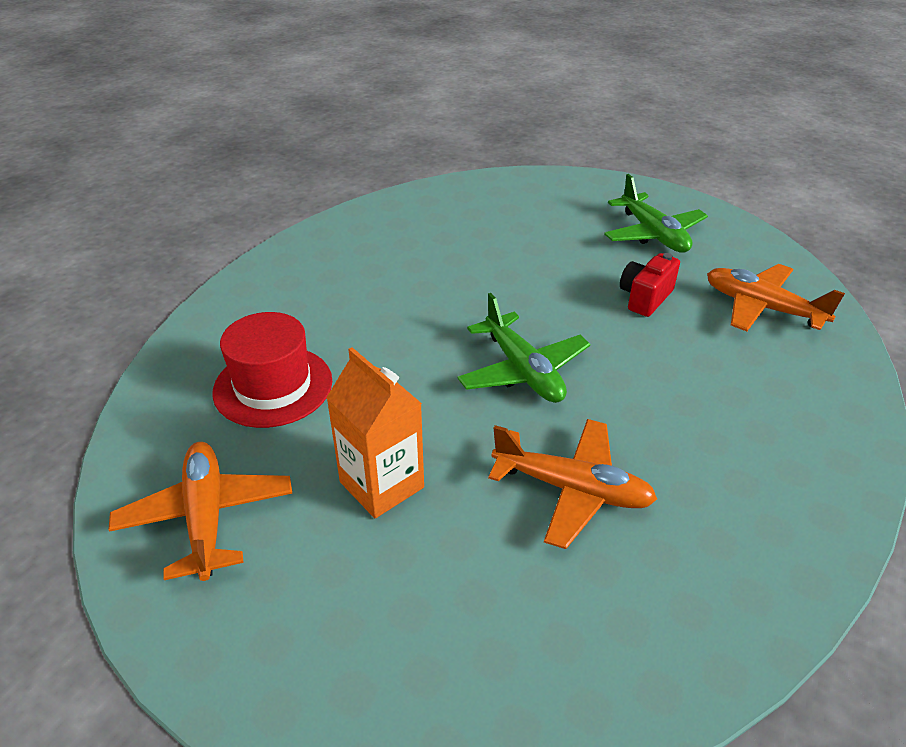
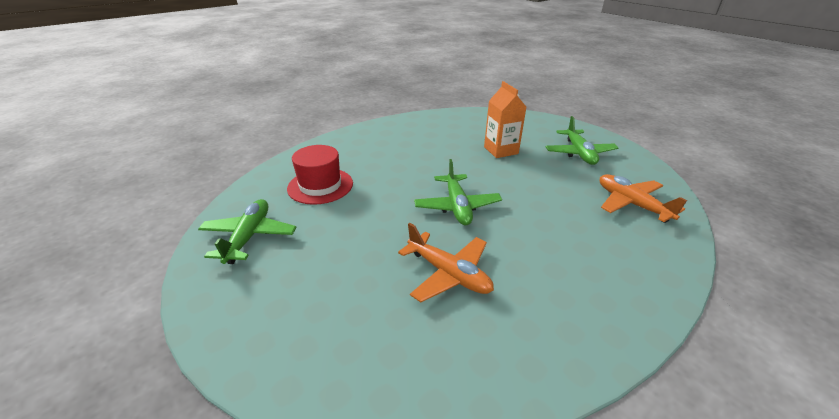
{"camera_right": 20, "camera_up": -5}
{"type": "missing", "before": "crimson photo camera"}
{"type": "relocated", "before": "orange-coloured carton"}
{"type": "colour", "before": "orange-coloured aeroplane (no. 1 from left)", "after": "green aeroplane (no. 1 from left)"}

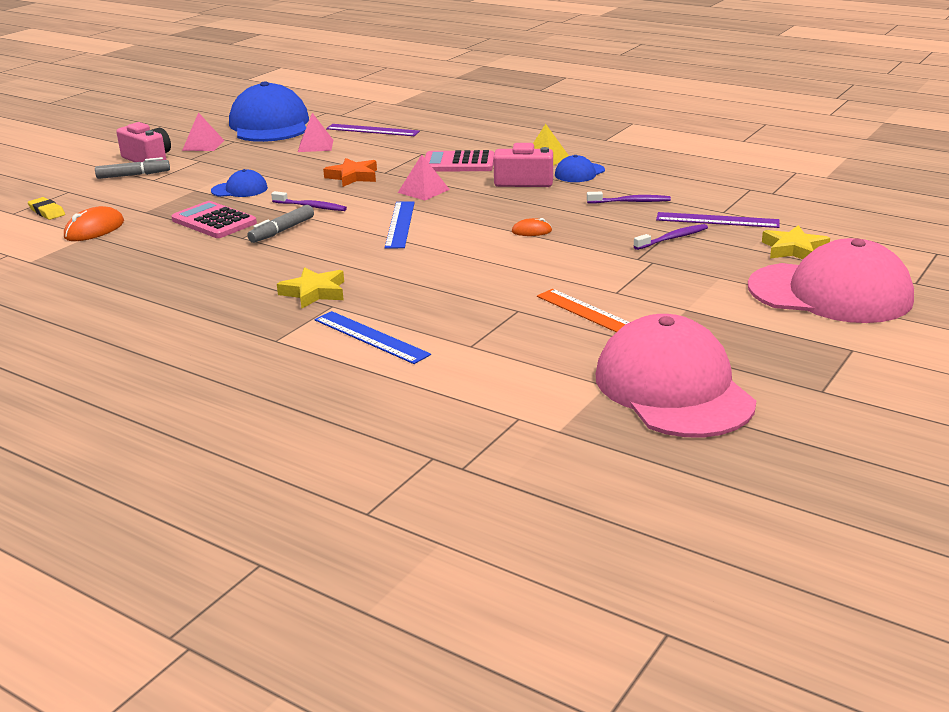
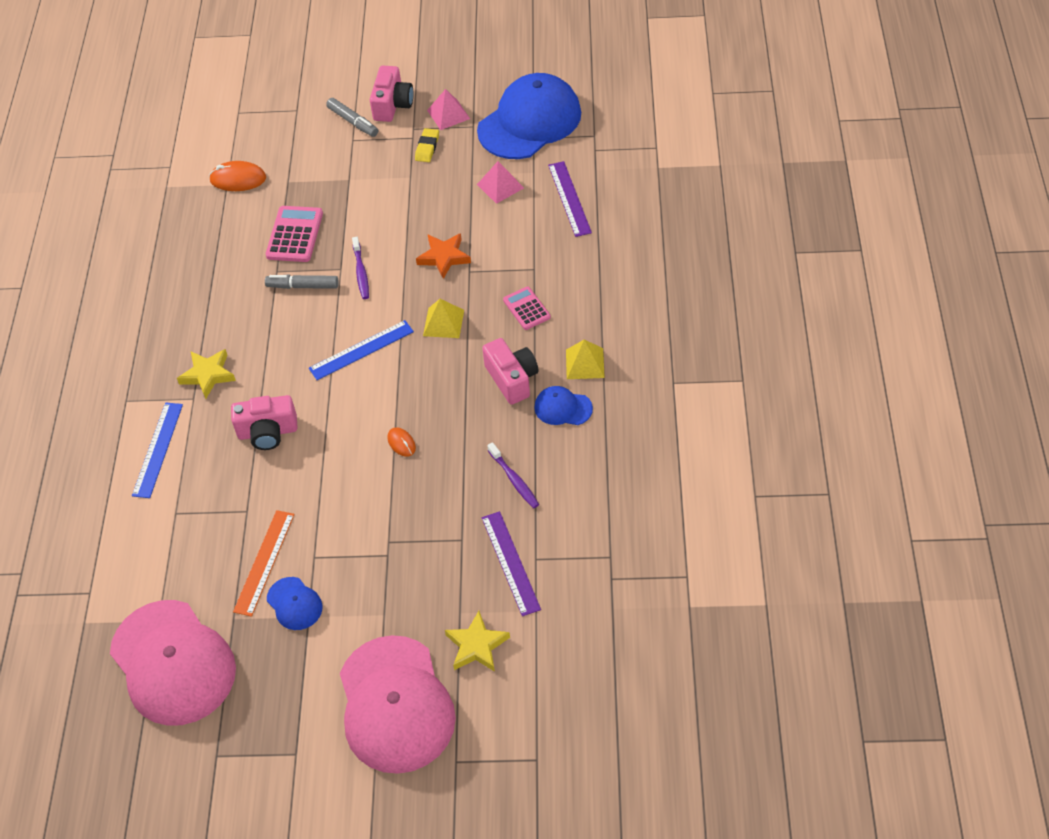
{"camera_right": 60, "camera_up": 25}
{"type": "missing", "before": "royal purple toothbrush (no. 3 from left)"}
{"type": "appeared", "after": "rosy photo camera (no. 1 from left)"}
{"type": "relocated", "before": "golden eraser"}
{"type": "relocated", "before": "blue baseball cap (no. 1 from left)"}
{"type": "colour", "before": "rosy solid pyramid (no. 3 from left)", "after": "golden solid pyramid (no. 1 from left)"}
{"type": "spun", "before": "rosy baseball cap (no. 1 from left)", "turn": 105}
{"type": "size", "before": "rosy pocket calculator (no. 2 from left)", "scale": 0.65}

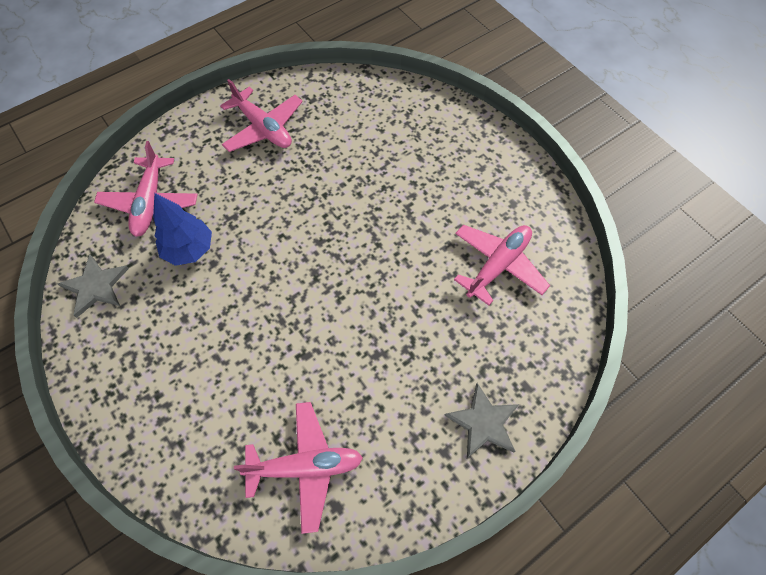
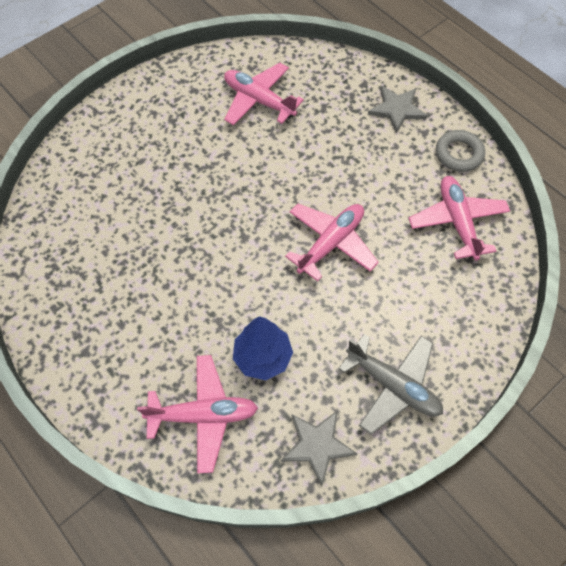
{"camera_right": -95, "camera_up": 0}
{"type": "appeared", "after": "ash-grey aeroplane"}
{"type": "appeared", "after": "ash-grey hoop"}
{"type": "relocated", "before": "rosy aeroplane (no. 2 from left in the first image)", "after": "rosy aeroplane (no. 3 from left)"}

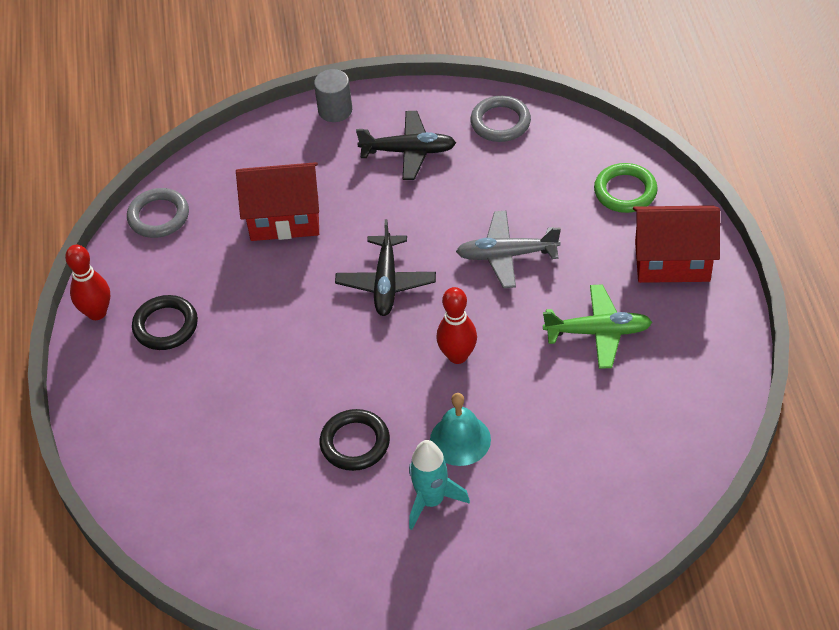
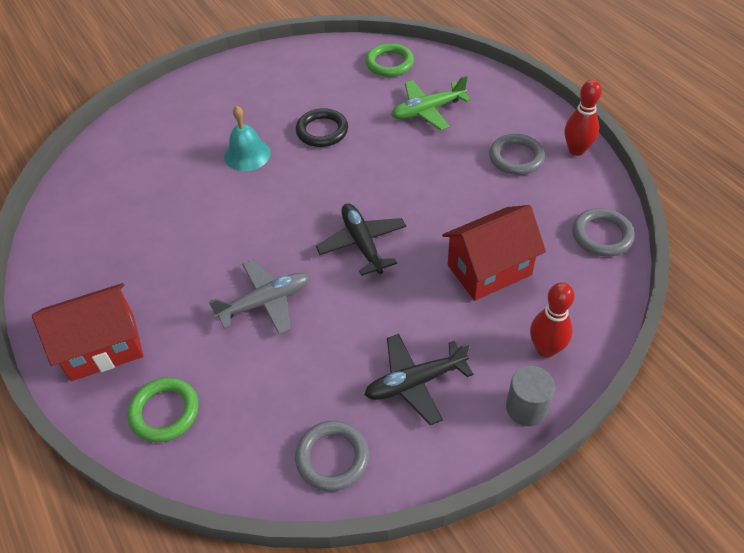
{"camera_right": 155, "camera_up": 0}
{"type": "missing", "before": "aqua spaceship"}
{"type": "appeared", "after": "green hoop (no. 2 from left)"}
{"type": "relocated", "before": "crimson tenpin (no. 2 from left in the first image)", "after": "crimson tenpin (no. 1 from left)"}
{"type": "relocated", "before": "green aeroplane"}
{"type": "colour", "before": "black hoop (no. 1 from left)", "after": "ash-grey hoop (no. 2 from left)"}

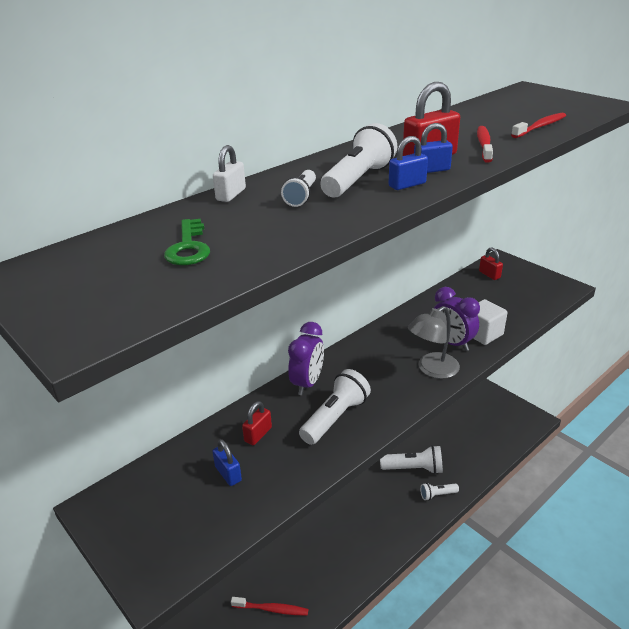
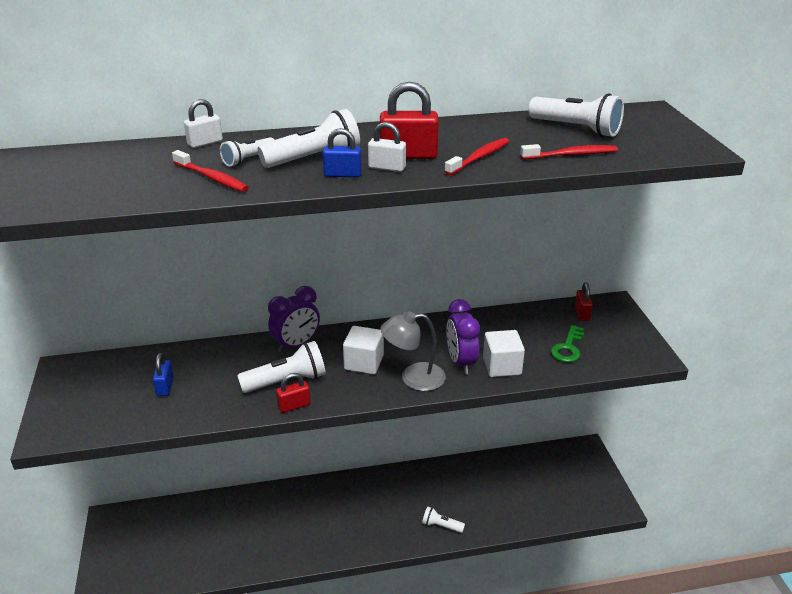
{"camera_right": 30, "camera_up": 0}
{"type": "appeared", "after": "pure white cube (no. 1 from left)"}
{"type": "relocated", "before": "green door key"}
{"type": "relocated", "before": "crimson toothbrush (no. 1 from left)"}
{"type": "relocated", "before": "crimson lock (no. 1 from left)"}
{"type": "relocated", "before": "pure white torch (no. 4 from left in the first image)", "after": "pure white torch (no. 5 from left)"}
{"type": "colour", "before": "blue lock (no. 3 from left)", "after": "pure white lock (no. 2 from left)"}

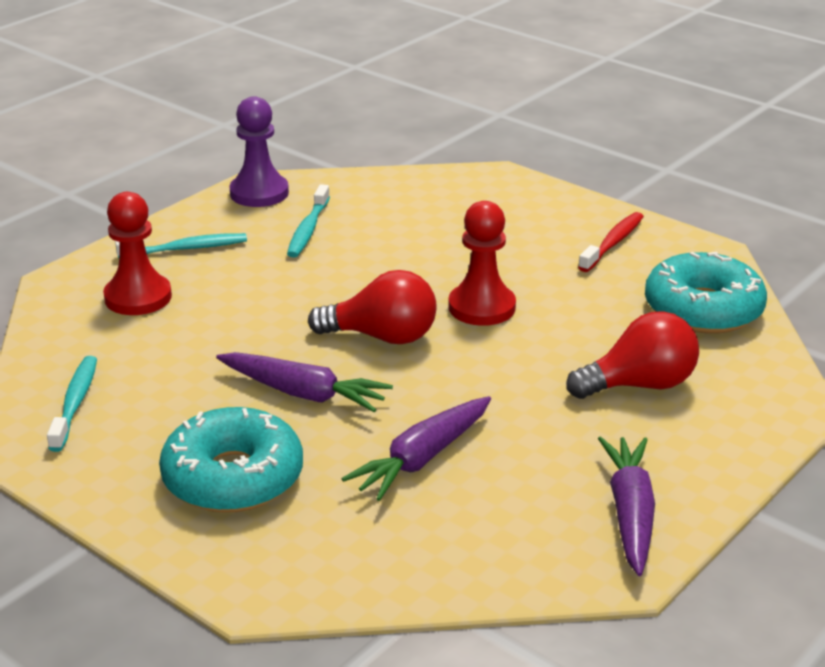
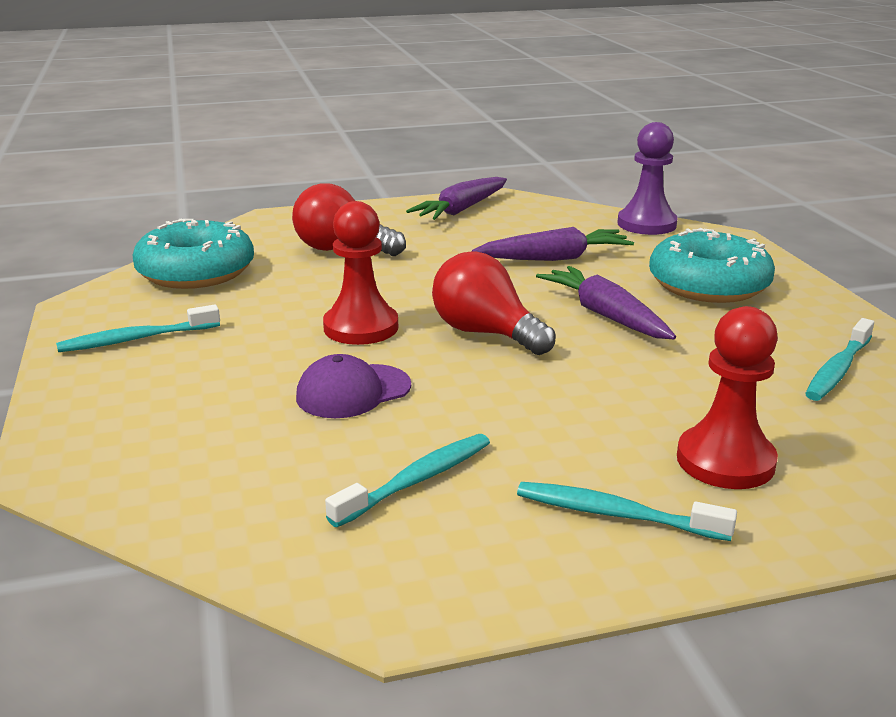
{"camera_right": -145, "camera_up": -5}
{"type": "appeared", "after": "royal purple baseball cap"}
{"type": "relocated", "before": "royal purple chess pawn"}
{"type": "colour", "before": "crimson toothbrush", "after": "aqua toothbrush (no. 1 from left)"}

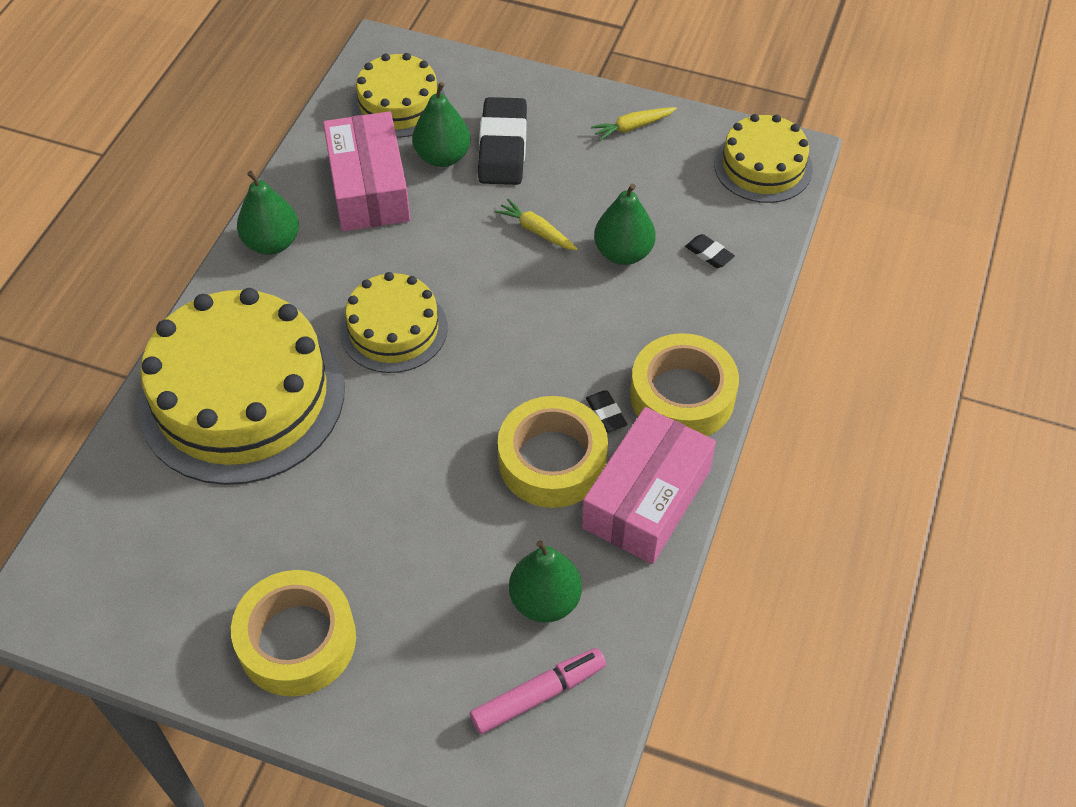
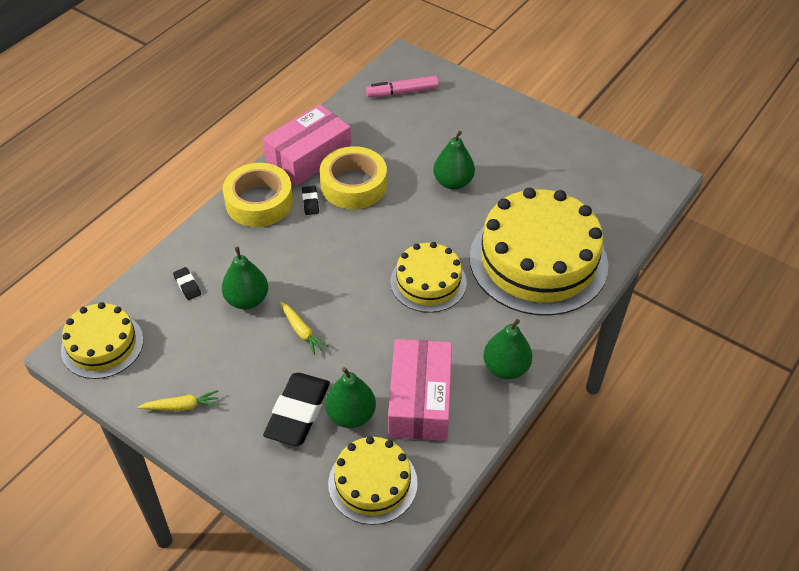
{"camera_right": -165, "camera_up": -5}
{"type": "missing", "before": "golden tape (no. 1 from left)"}
{"type": "relocated", "before": "green pear (no. 3 from left)"}

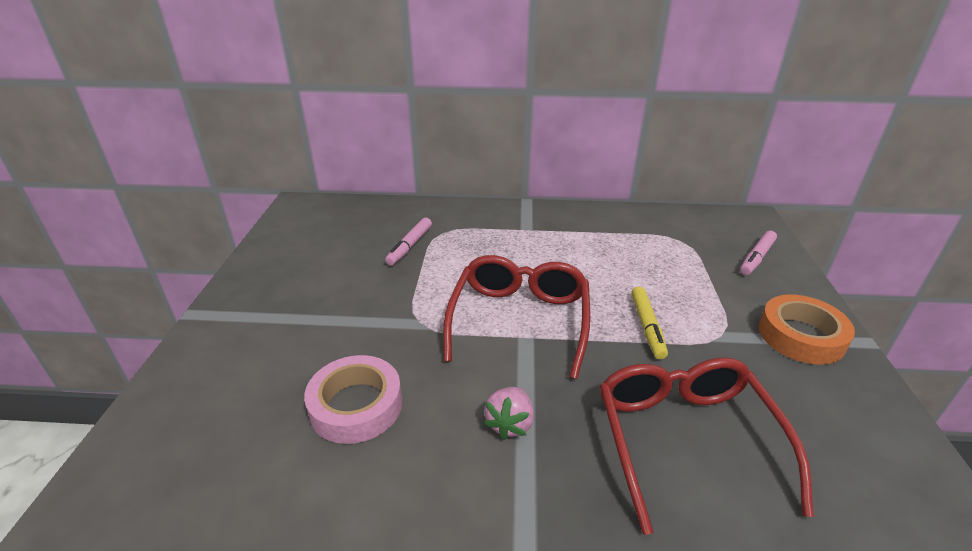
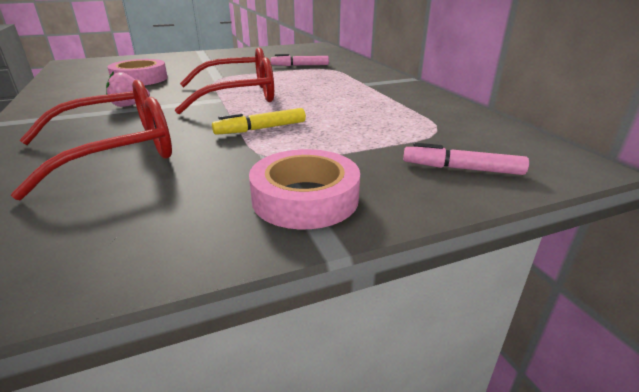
{"camera_right": 65, "camera_up": -5}
{"type": "colour", "before": "orange-coloured tape", "after": "rosy tape (no. 2 from left)"}

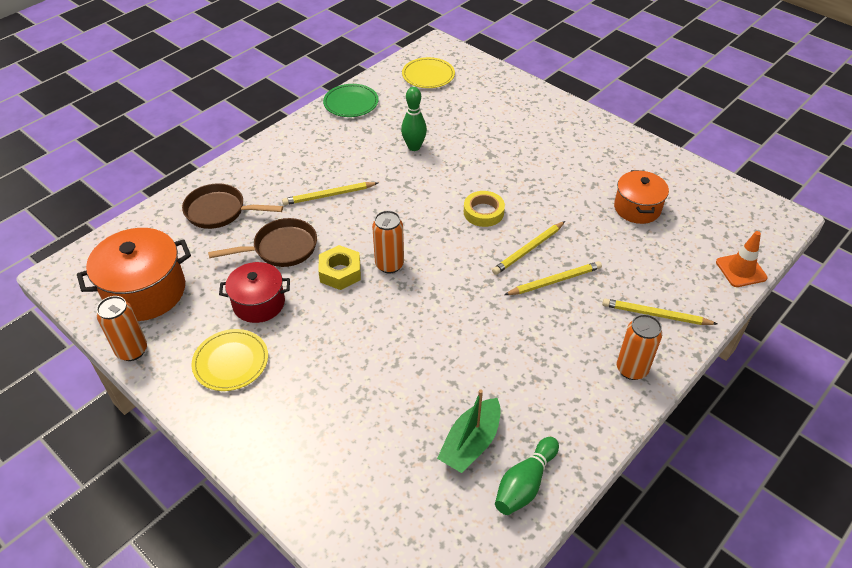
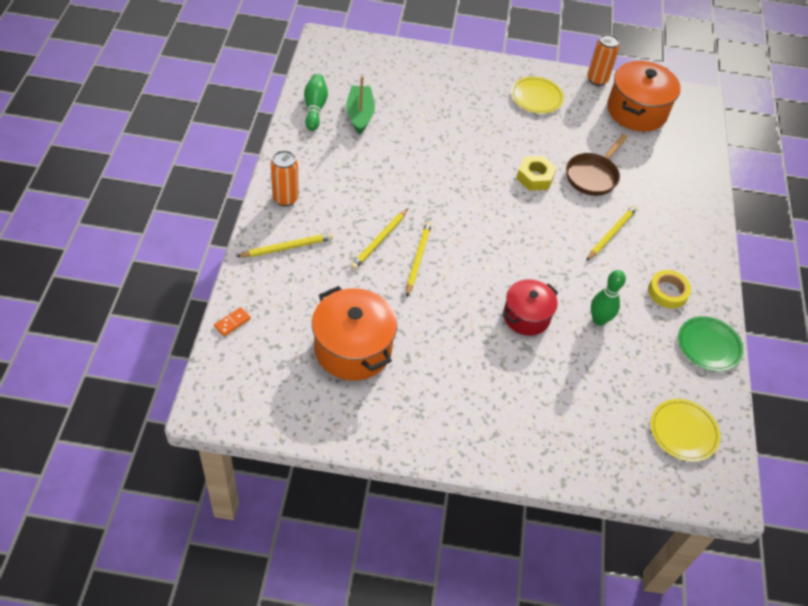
{"camera_right": 140, "camera_up": 5}
{"type": "missing", "before": "russet pan (no. 1 from left)"}
{"type": "missing", "before": "orange-coloured can (no. 2 from left)"}
{"type": "relocated", "before": "crimson pot"}
{"type": "relocated", "before": "golden tape"}
{"type": "exchanged", "before": "orange-coloured traffic cone", "after": "orange-coloured domino"}
{"type": "size", "before": "orange-coloured pot (no. 2 from left in the first image)", "scale": 1.55}

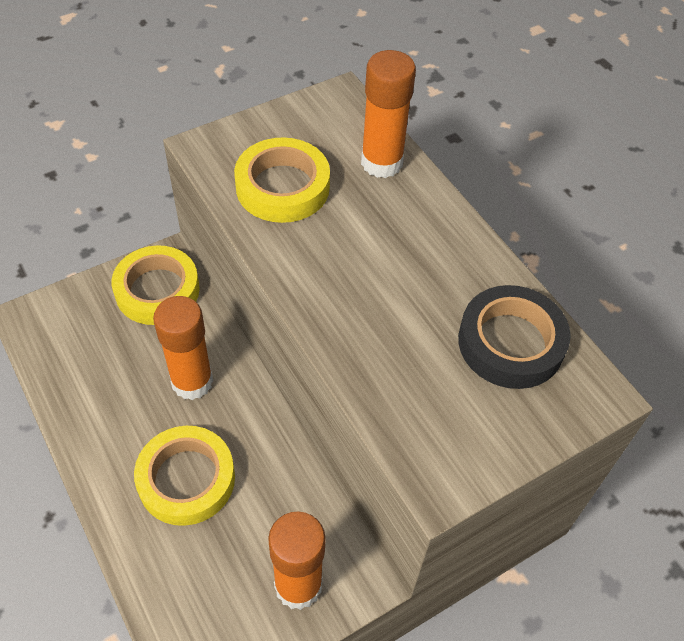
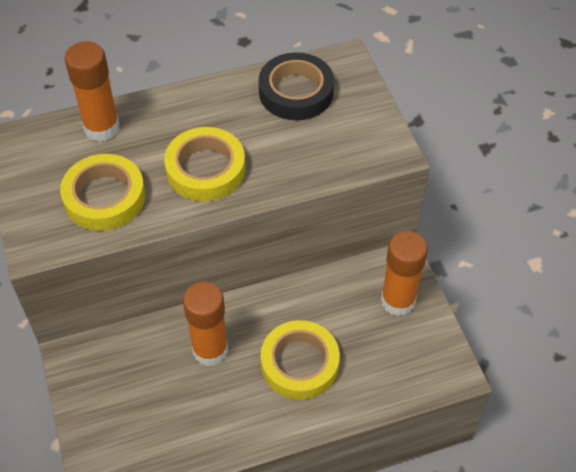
{"camera_right": -75, "camera_up": 0}
{"type": "relocated", "before": "golden tape (no. 1 from left in the first image)", "after": "golden tape (no. 2 from left)"}

